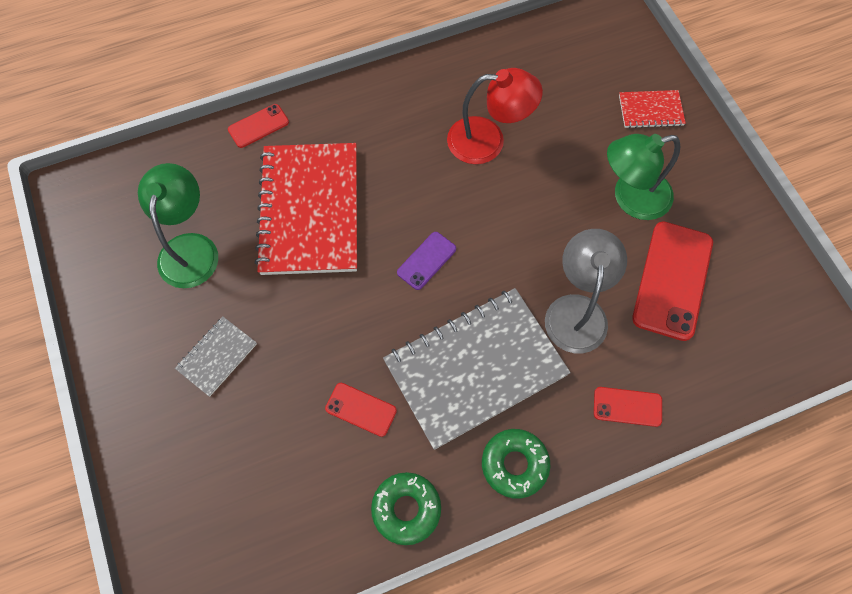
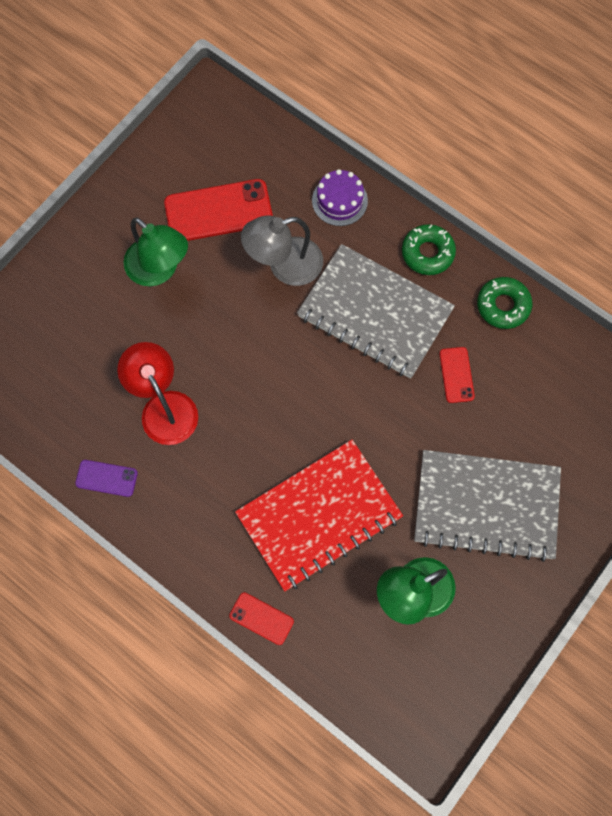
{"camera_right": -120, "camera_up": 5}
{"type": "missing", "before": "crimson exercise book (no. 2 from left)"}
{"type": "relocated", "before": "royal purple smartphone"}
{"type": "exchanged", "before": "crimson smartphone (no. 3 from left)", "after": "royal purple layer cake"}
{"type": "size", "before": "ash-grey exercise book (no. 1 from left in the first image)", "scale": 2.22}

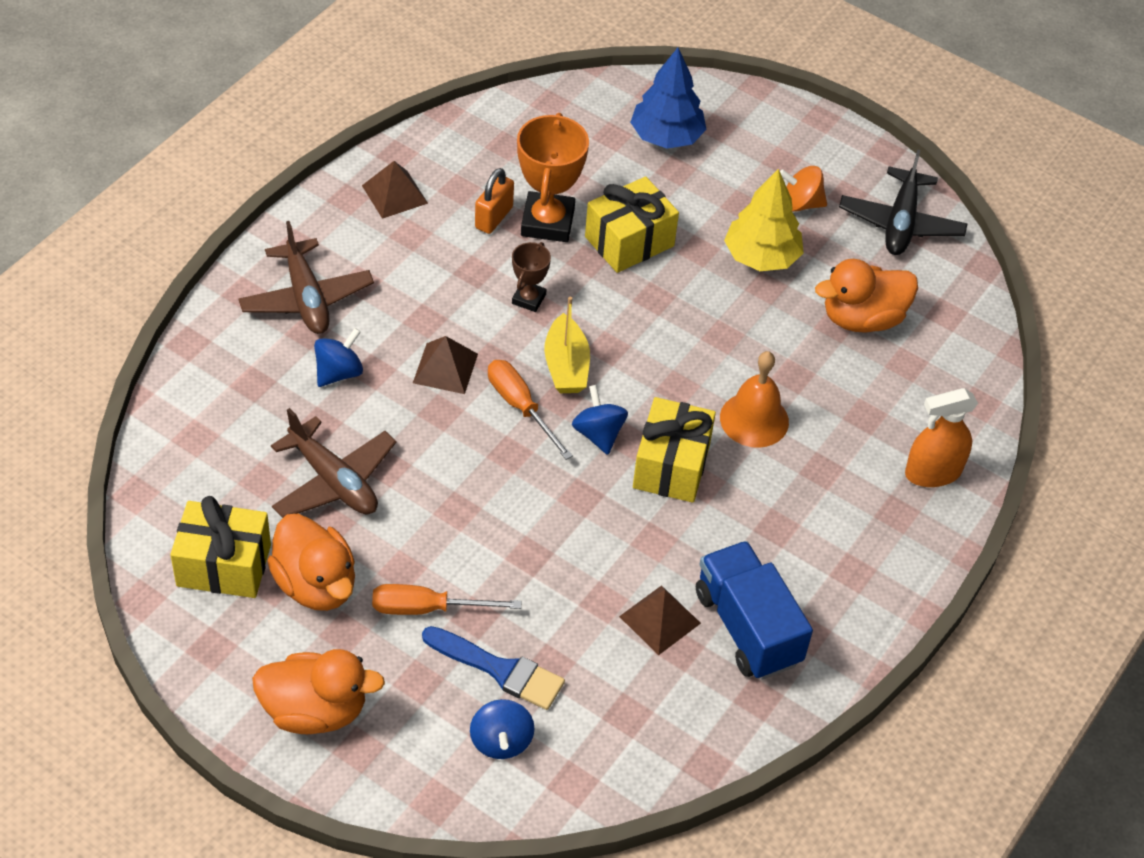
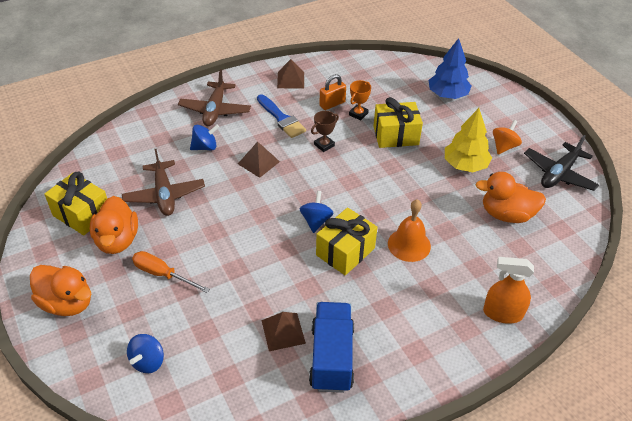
{"camera_right": 30, "camera_up": -5}
{"type": "missing", "before": "orange-coloured hand screwdriver (no. 2 from left)"}
{"type": "missing", "before": "golden toy boat"}
{"type": "relocated", "before": "blue paintbrush"}
{"type": "spun", "before": "orange-coloured spinning top", "turn": 90}
{"type": "size", "before": "orange-coloured award cup", "scale": 0.54}

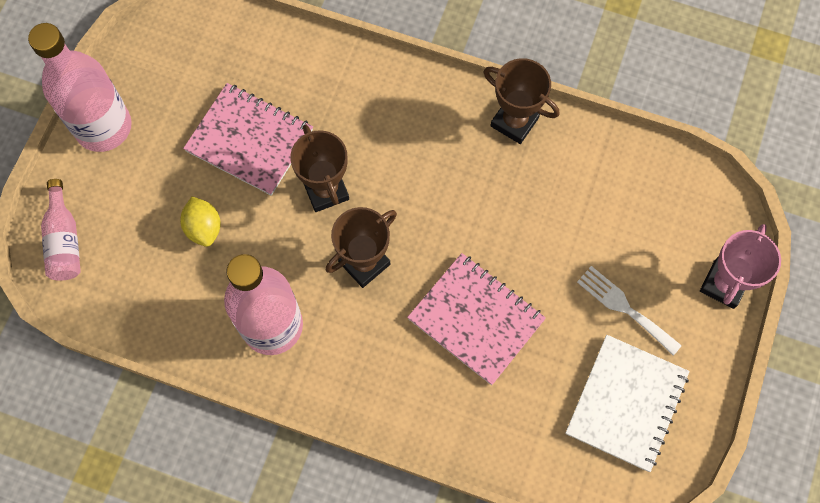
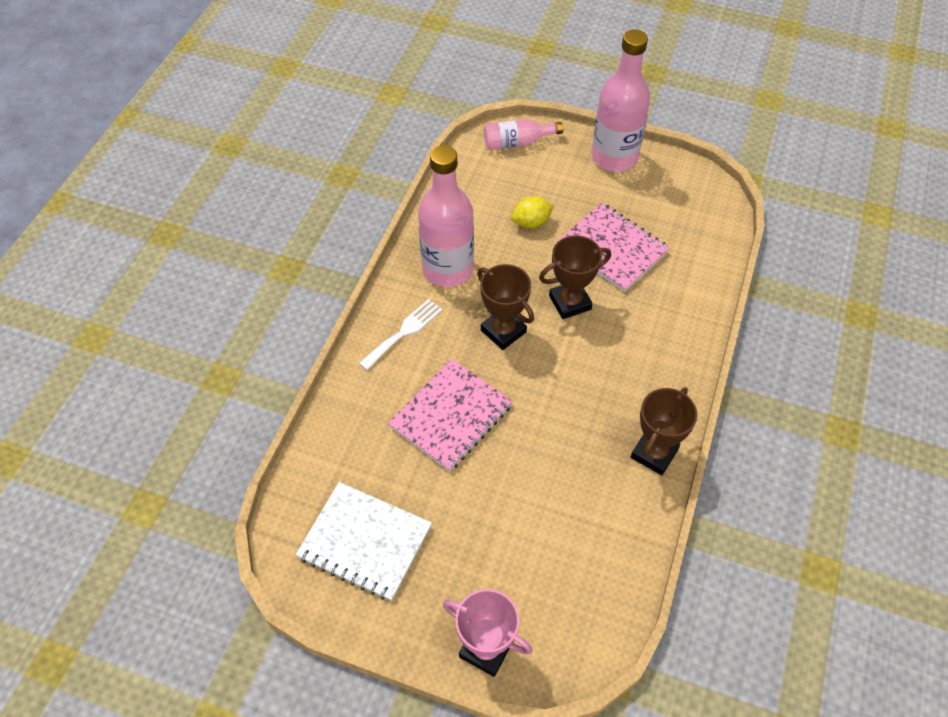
{"camera_right": 90, "camera_up": -15}
{"type": "relocated", "before": "pure white table fork"}
{"type": "spun", "before": "rosy exercise book (no. 1 from left in the first image)", "turn": -75}

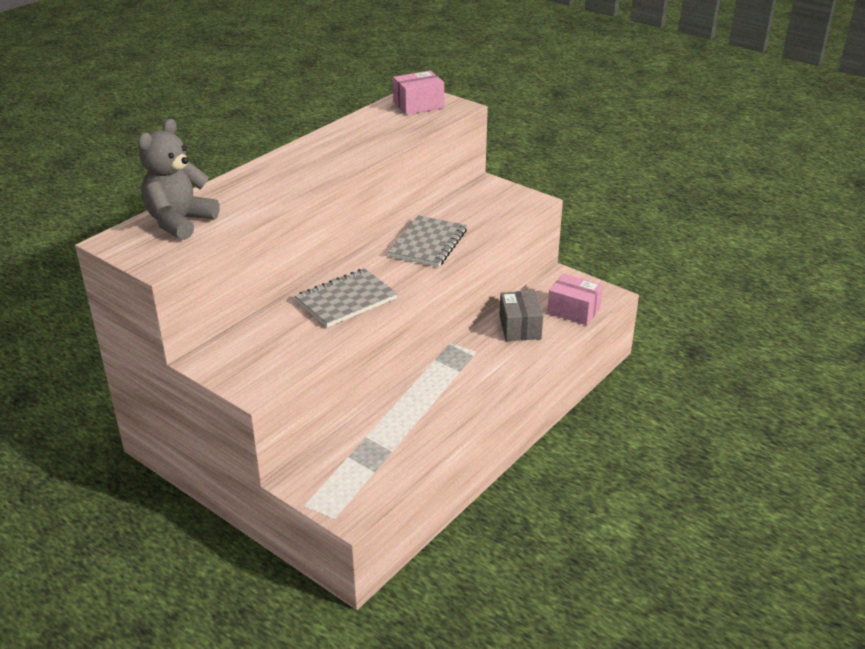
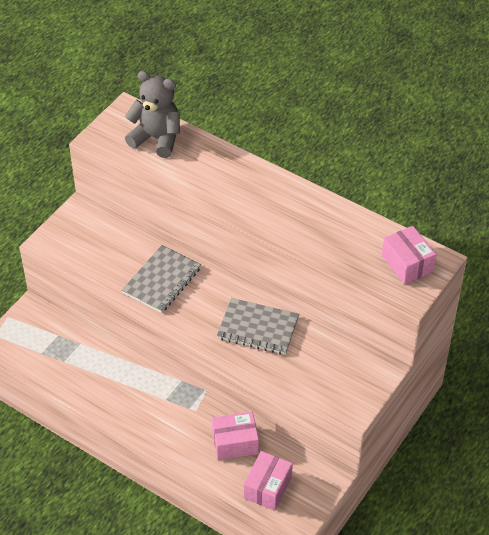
{"camera_right": 85, "camera_up": 15}
{"type": "colour", "before": "ash-grey box", "after": "rosy box (no. 1 from left)"}
{"type": "spun", "before": "ash-grey exercise book (no. 1 from left)", "turn": 75}

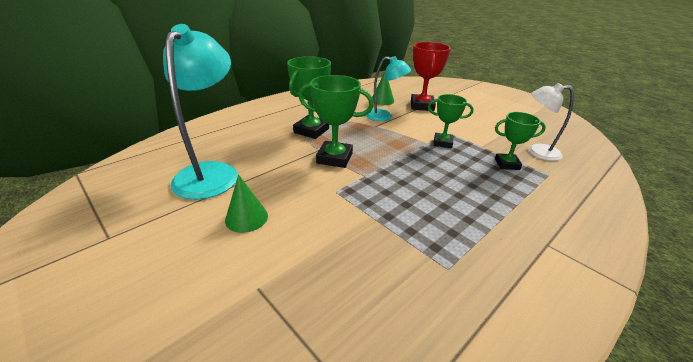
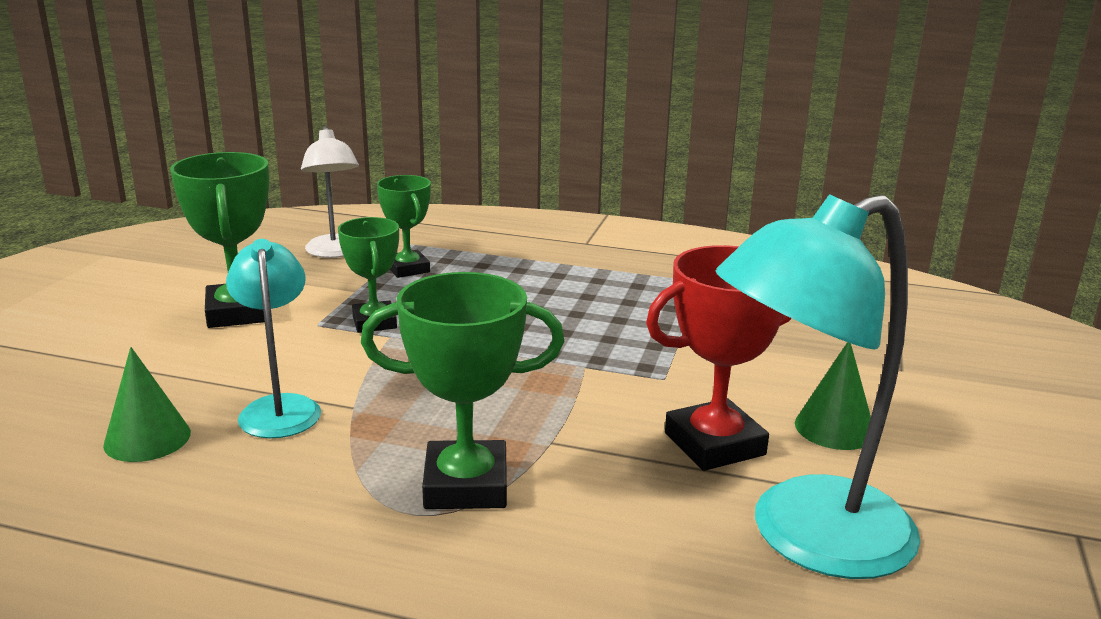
{"camera_right": -120, "camera_up": -10}
{"type": "relocated", "before": "green award cup (no. 2 from left in the first image)", "after": "green award cup (no. 1 from left)"}
{"type": "relocated", "before": "crimson award cup"}

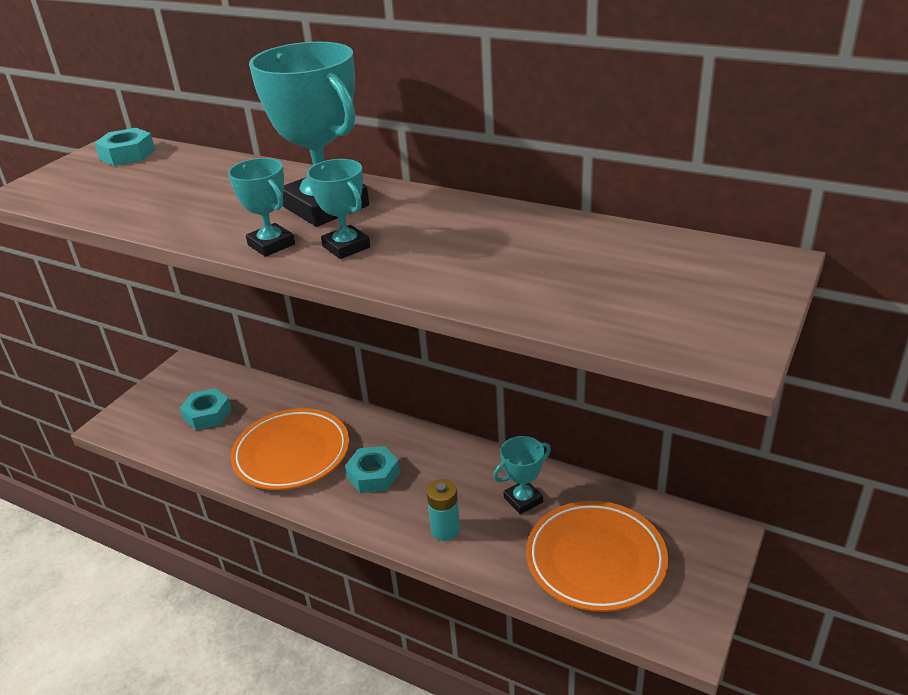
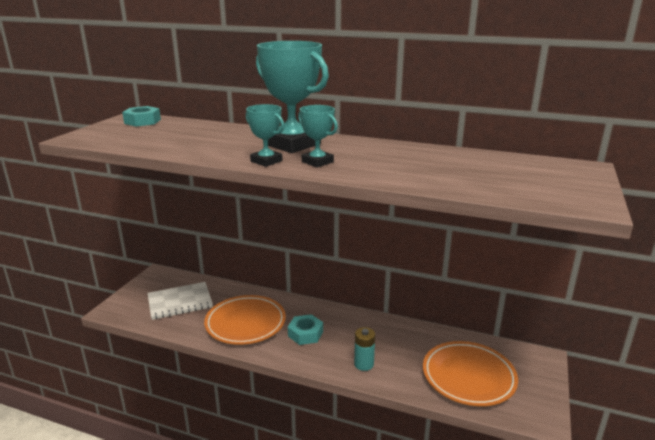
{"camera_right": -10, "camera_up": -10}
{"type": "missing", "before": "aqua award cup (no. 4 from left)"}
{"type": "exchanged", "before": "aqua nut (no. 2 from left)", "after": "pure white exercise book"}

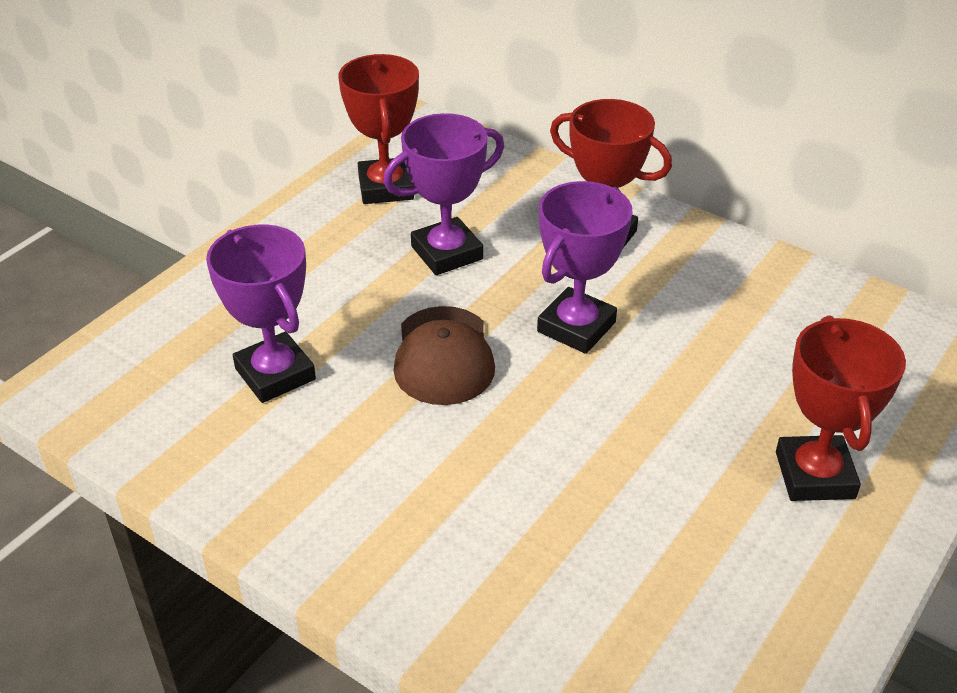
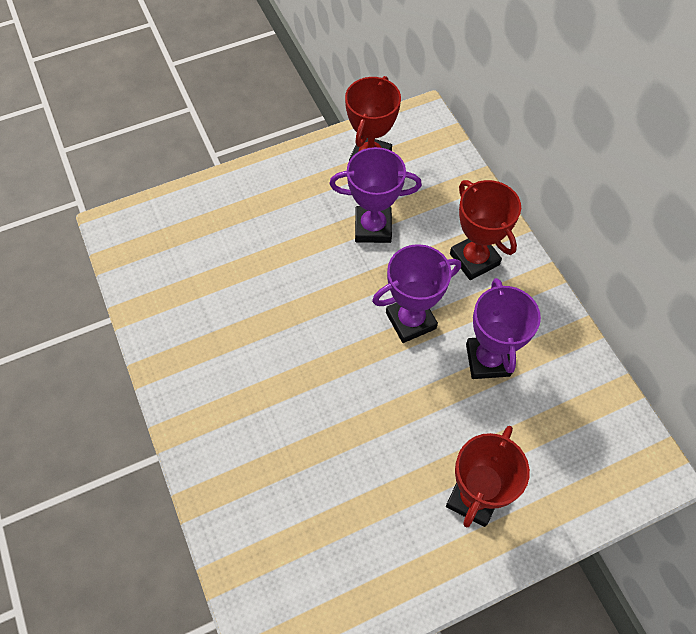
{"camera_right": 30, "camera_up": 20}
{"type": "missing", "before": "russet baseball cap"}
{"type": "relocated", "before": "royal purple award cup (no. 1 from left in the first image)", "after": "royal purple award cup (no. 3 from left)"}

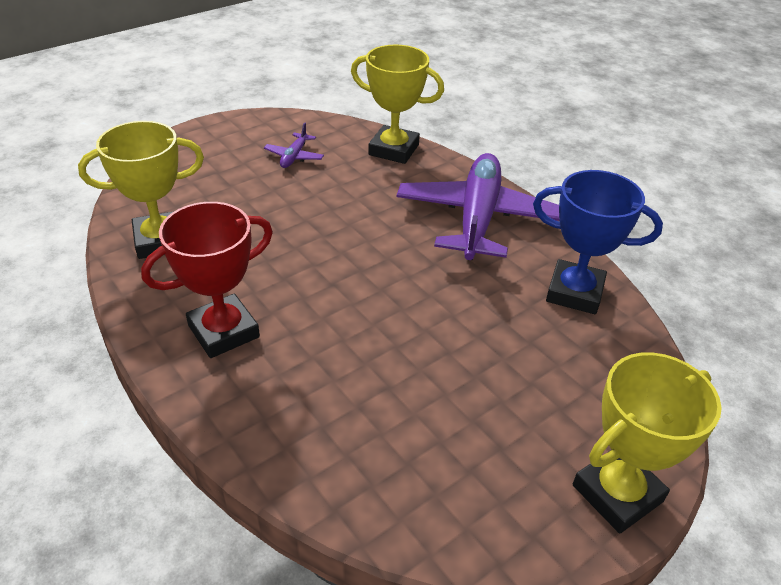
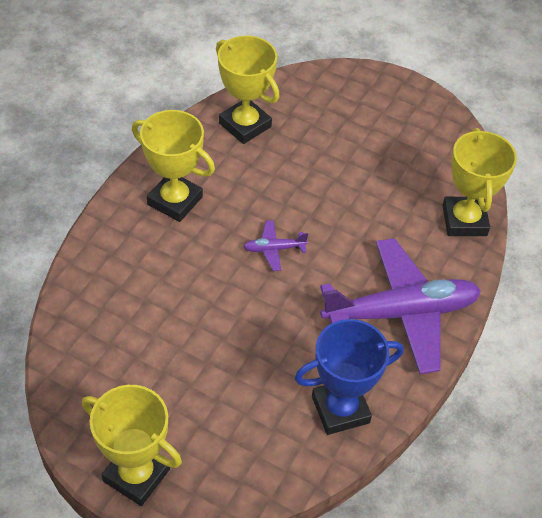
{"camera_right": 65, "camera_up": 10}
{"type": "relocated", "before": "royal purple aeroplane (no. 1 from left)"}
{"type": "colour", "before": "crimson award cup", "after": "golden award cup (no. 2 from left)"}
{"type": "spun", "before": "blue award cup", "turn": 75}

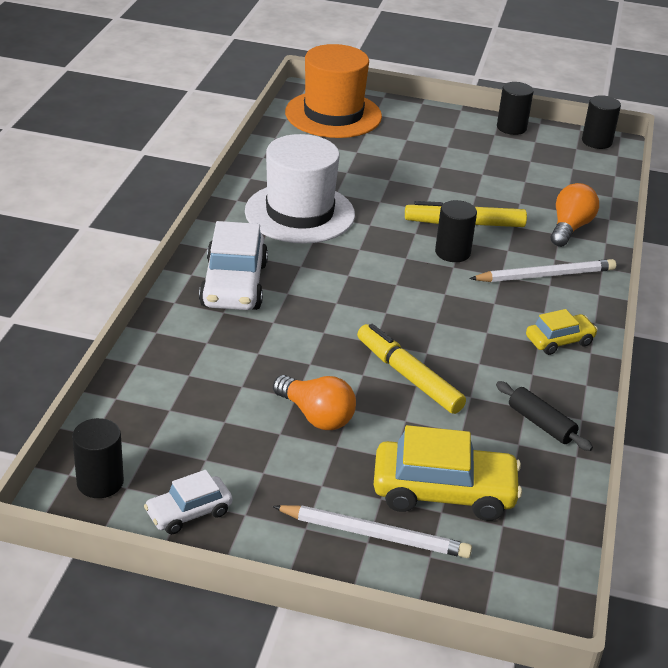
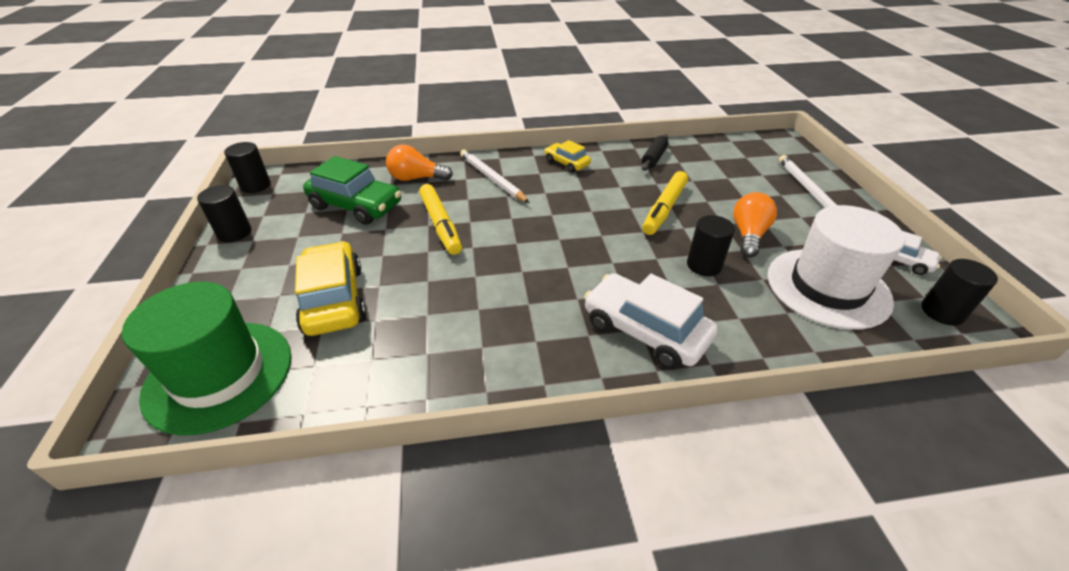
{"camera_right": -110, "camera_up": 5}
{"type": "appeared", "after": "green automobile"}
{"type": "relocated", "before": "pure white top hat"}
{"type": "relocated", "before": "golden automobile (no. 1 from left)"}
{"type": "relocated", "before": "black cylinder (no. 2 from left in the first image)", "after": "black cylinder (no. 3 from left)"}
{"type": "colour", "before": "orange-coloured top hat", "after": "green top hat"}
{"type": "spun", "before": "pure white automobile (no. 2 from left in the first image)", "turn": -120}

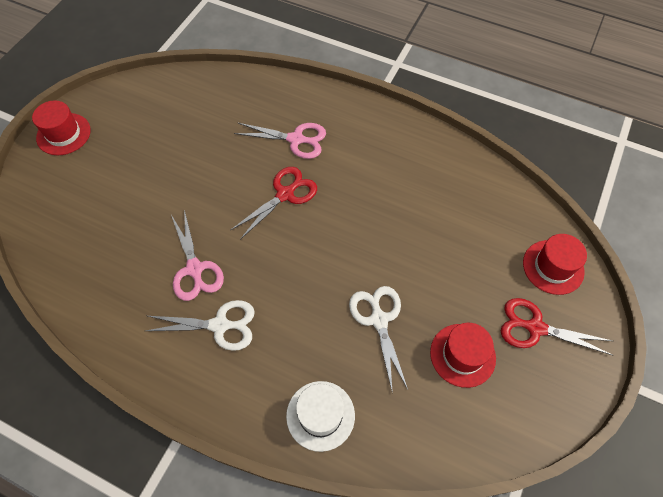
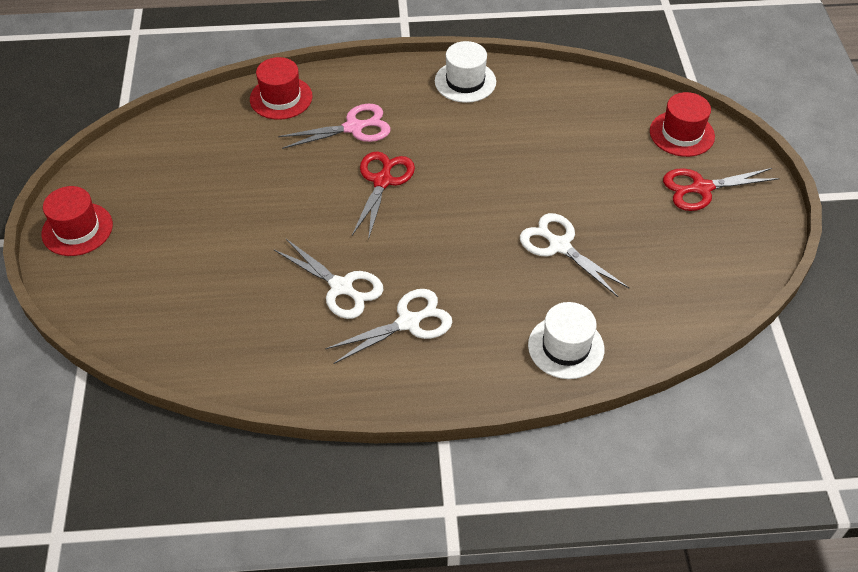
{"camera_right": -30, "camera_up": -10}
{"type": "appeared", "after": "pure white top hat (no. 1 from left)"}
{"type": "relocated", "before": "crimson top hat (no. 2 from left)"}
{"type": "colour", "before": "rosy pair of scissors (no. 1 from left)", "after": "pure white pair of scissors (no. 1 from left)"}

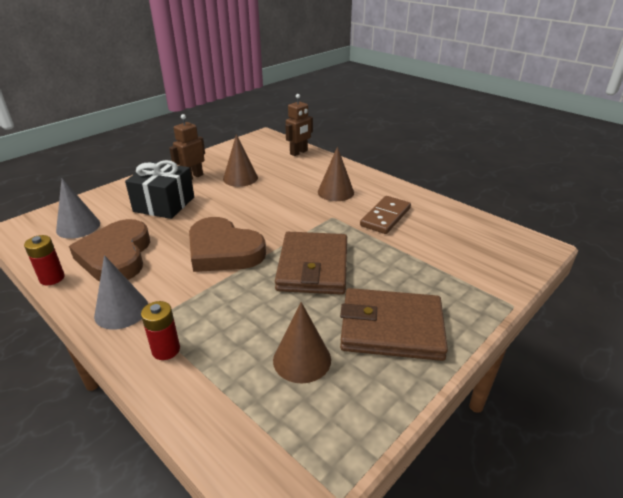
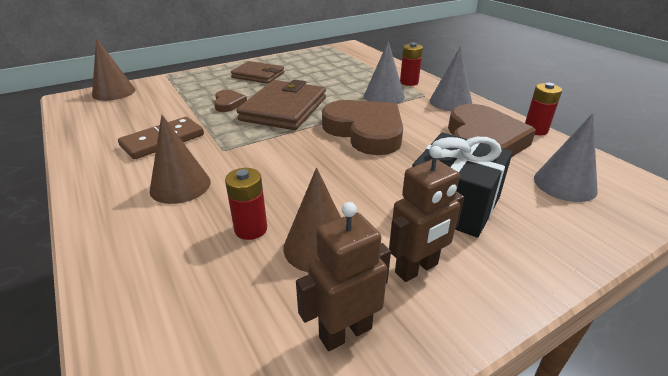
{"camera_right": -165, "camera_up": 0}
{"type": "appeared", "after": "russet heart (no. 1 from left)"}
{"type": "appeared", "after": "crimson battery (no. 1 from left)"}
{"type": "appeared", "after": "ash-grey cone shape (no. 1 from left)"}
{"type": "relocated", "before": "russet cone shape (no. 2 from left in the first image)", "after": "russet cone shape (no. 1 from left)"}
{"type": "relocated", "before": "russet toy robot (no. 2 from left in the first image)", "after": "russet toy robot (no. 1 from left)"}
{"type": "size", "before": "russet card wallet (no. 2 from left in the first image)", "scale": 0.64}

